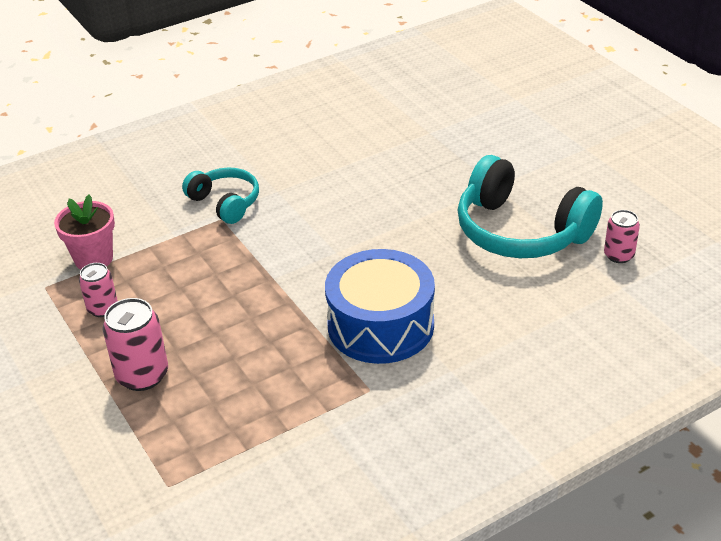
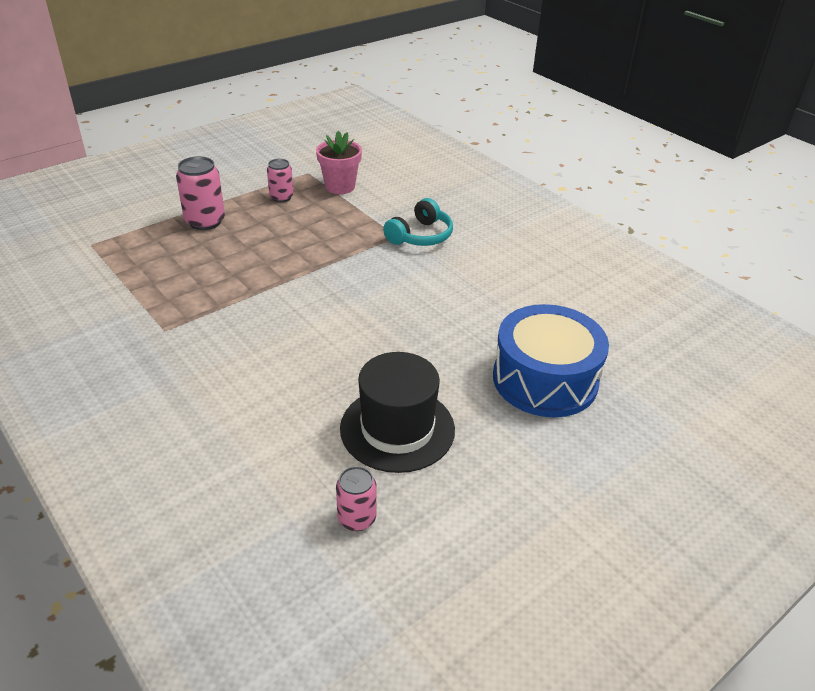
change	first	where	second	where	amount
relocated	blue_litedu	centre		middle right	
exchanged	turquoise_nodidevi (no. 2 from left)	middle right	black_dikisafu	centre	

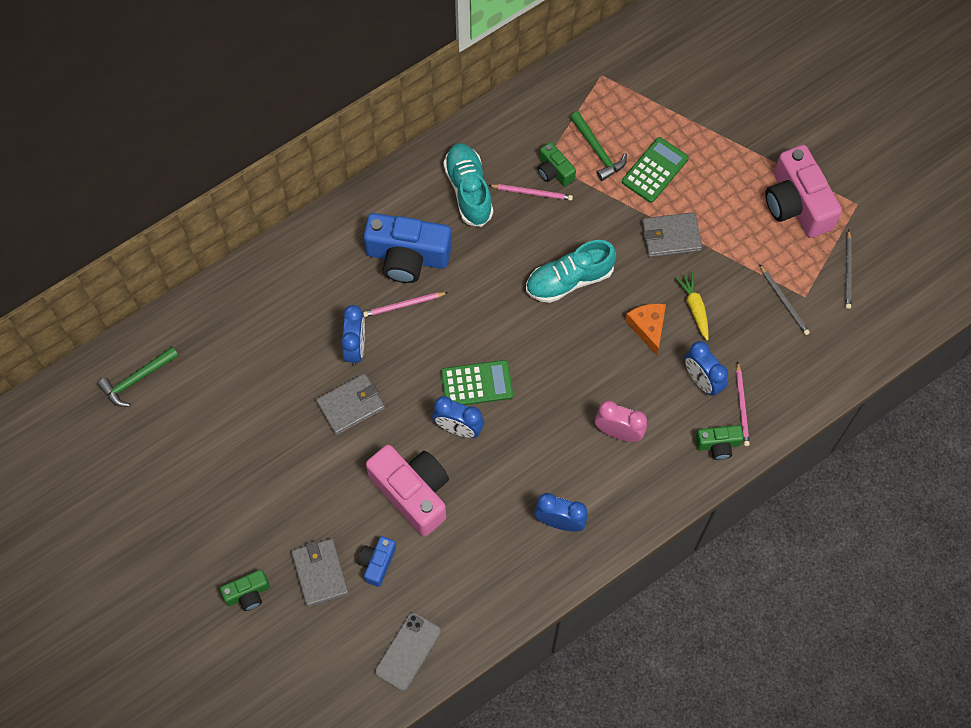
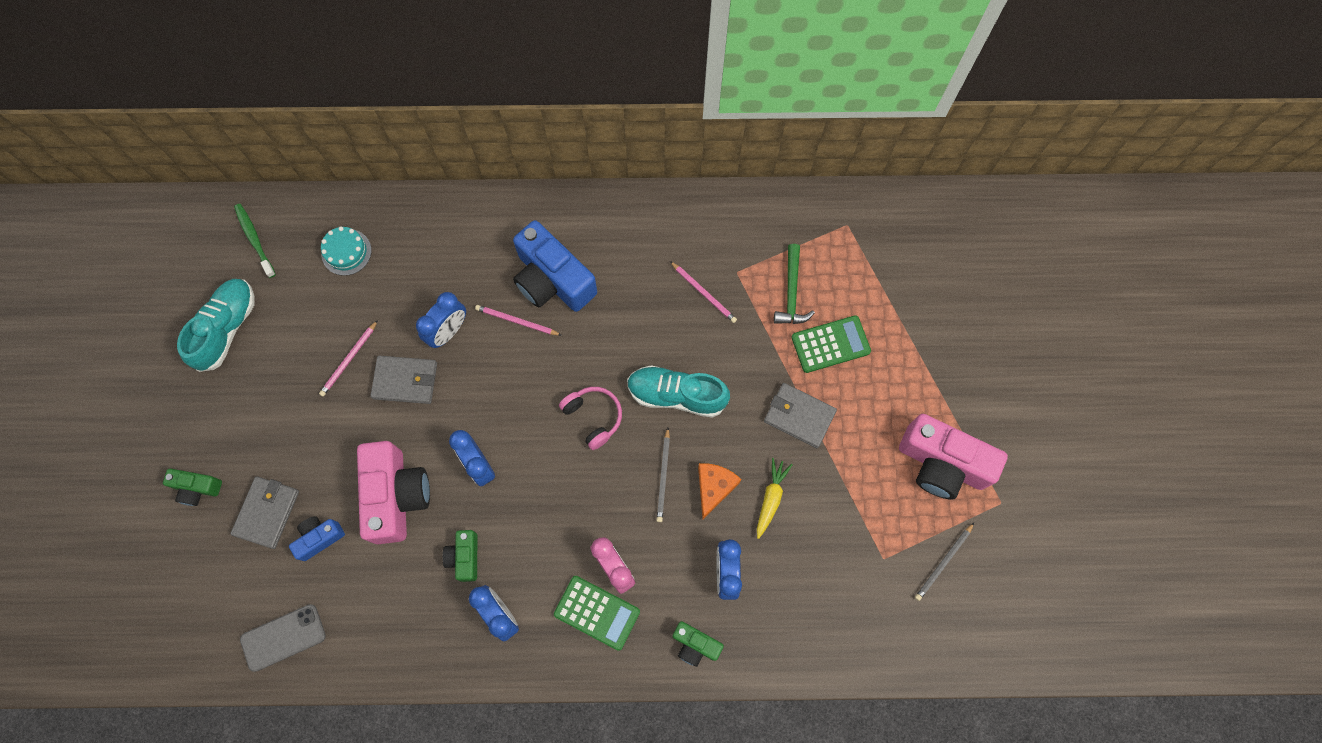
change	first	where	second	where	amount
exchanged	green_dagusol (no. 1 from left)	middle left	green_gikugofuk	top left	
relocated	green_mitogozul (no. 1 from left)	centre		bottom centre	
relocated	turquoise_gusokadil (no. 1 from left)	top centre		middle left	
relocated	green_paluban (no. 2 from left)	top centre		bottom centre	
relocated	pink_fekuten (no. 3 from left in the first image)	middle right	pink_fekuten (no. 1 from left)	middle left	
relocated	grey_fekuten (no. 1 from left)	middle right		centre	
spun	pink_paluban (no. 2 from left)	top right		middle right	75 degrees counterclockwise
appeared			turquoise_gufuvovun	middle left	
appeared			pink_nodidevi	centre	

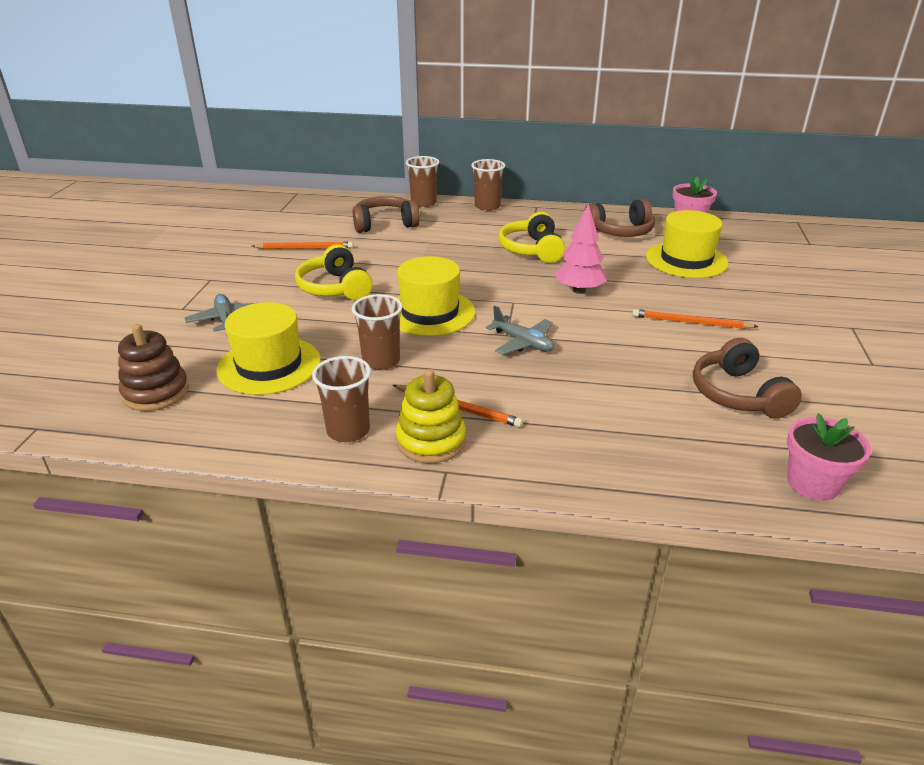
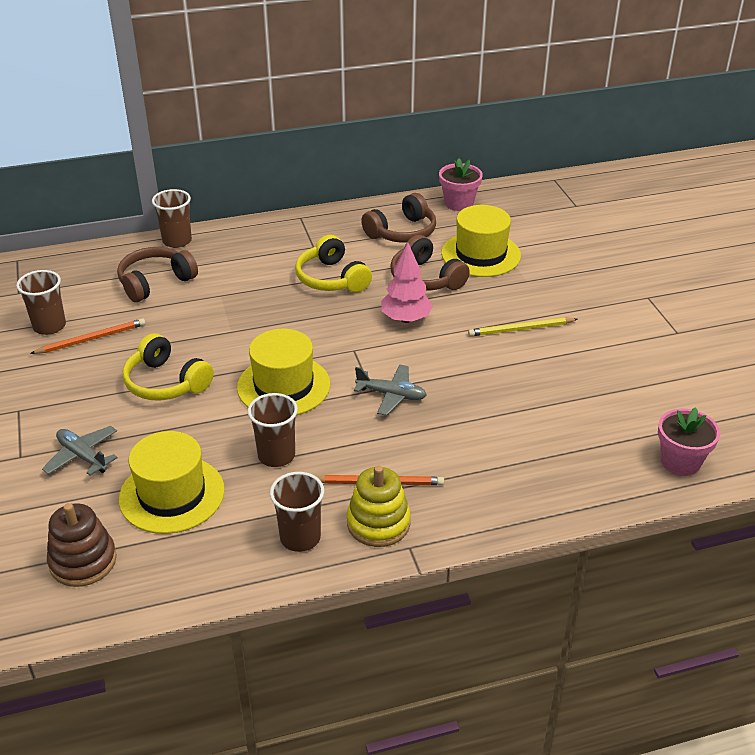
change	first	where	second	where	amount
relocated	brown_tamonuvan (no. 4 from left in the first image)	top centre	brown_tamonuvan (no. 1 from left)	middle left	
colour	orange_fekuten (no. 3 from left)	middle right	yellow_fekuten	middle right	
relocated	brown_nodidevi (no. 3 from left)	middle right		centre	

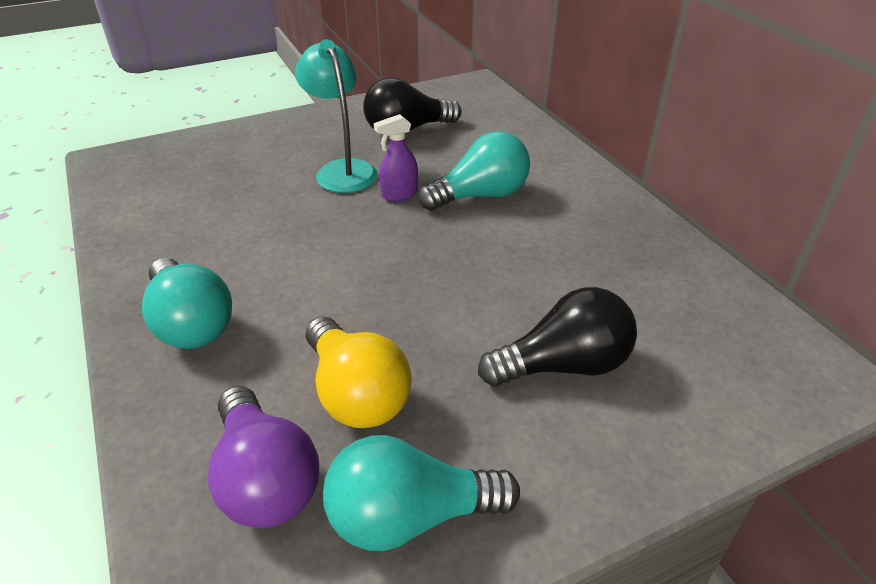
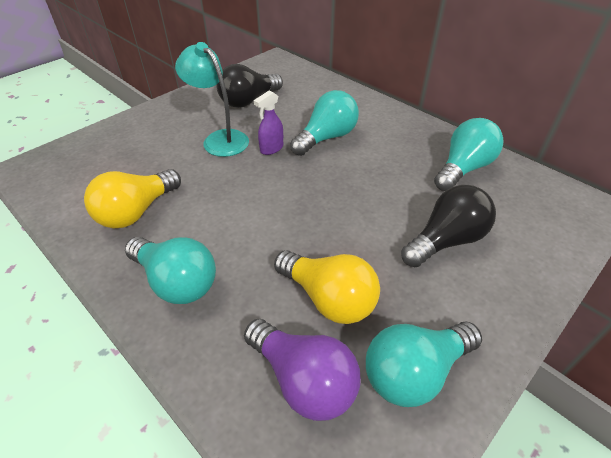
change	first	where	second	where	amount
appeared			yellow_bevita (no. 1 from left)	middle left	
appeared			turquoise_bevita (no. 4 from left)	middle right	

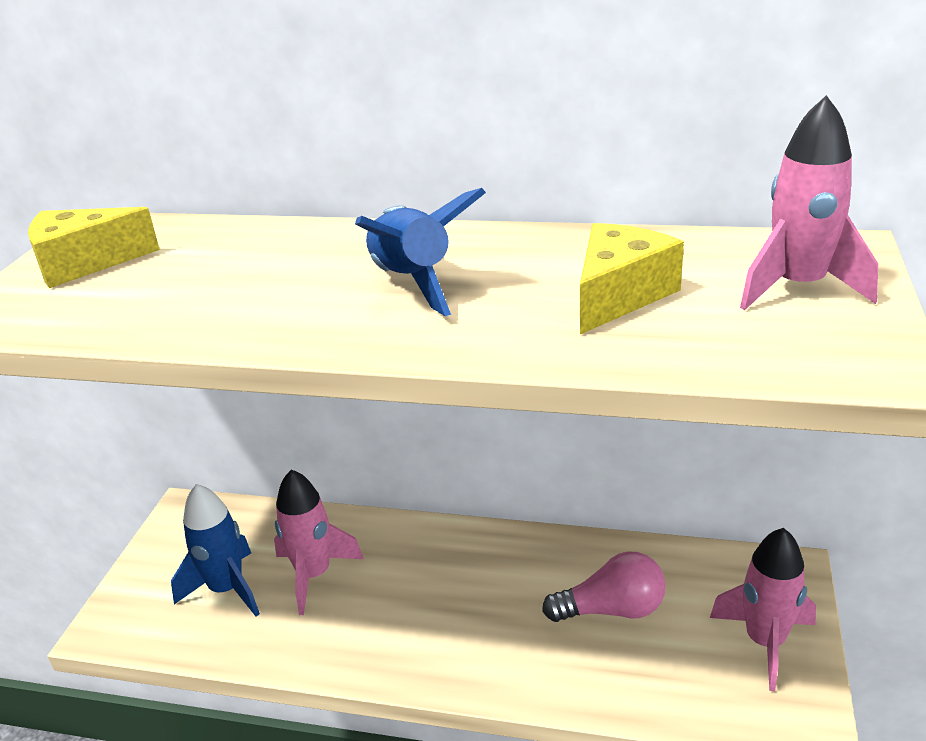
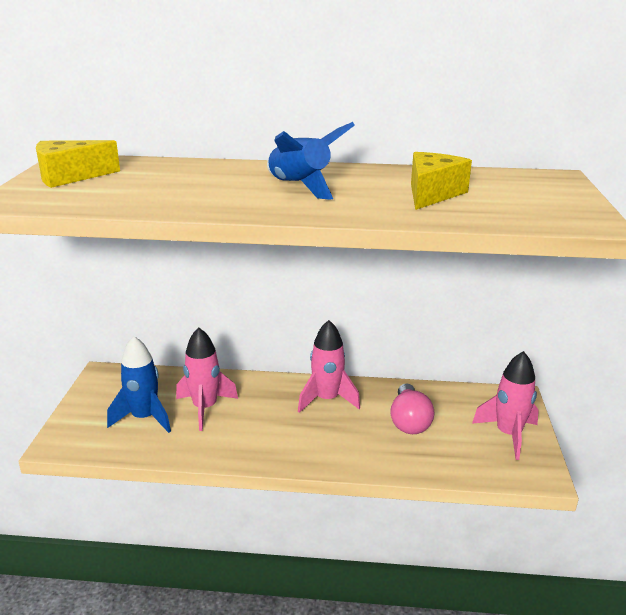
change	first	where	second	where	amount
spun	pink_bevita	bottom centre		centre	105 degrees clockwise
relocated	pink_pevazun (no. 3 from left in the first image)	top right	pink_pevazun (no. 2 from left)	centre	

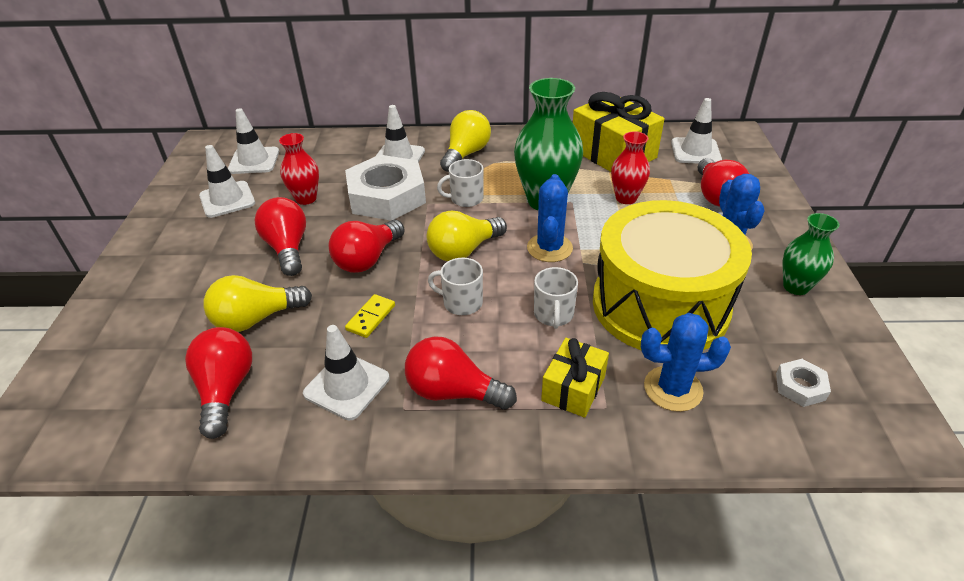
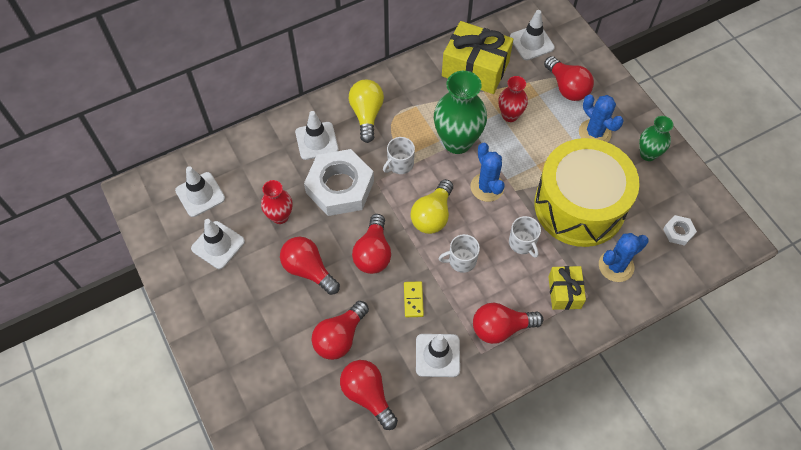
change	first	where	second	where	amount
colour	yellow_bevita (no. 1 from left)	middle left	red_bevita (no. 2 from left)	bottom centre	

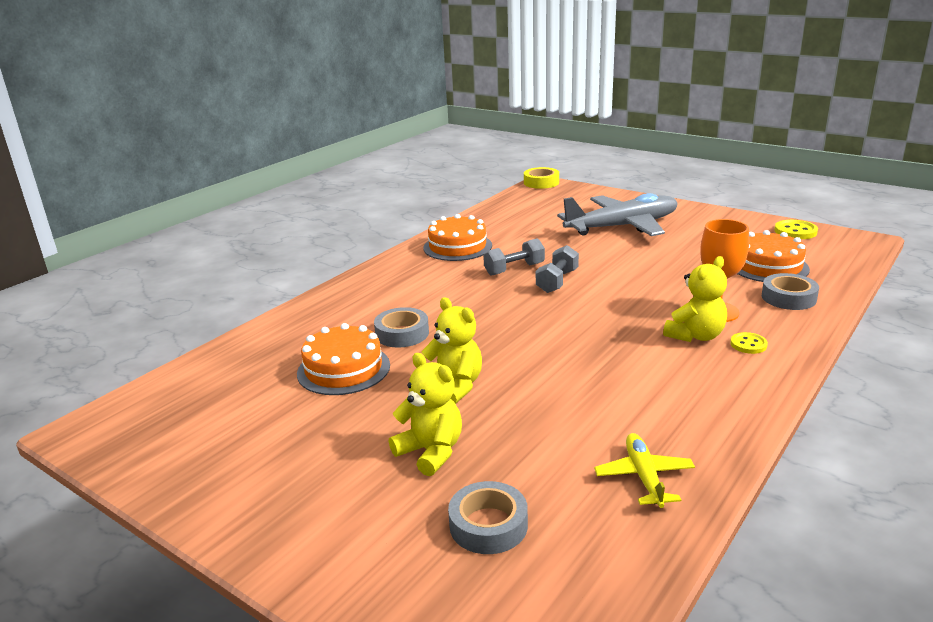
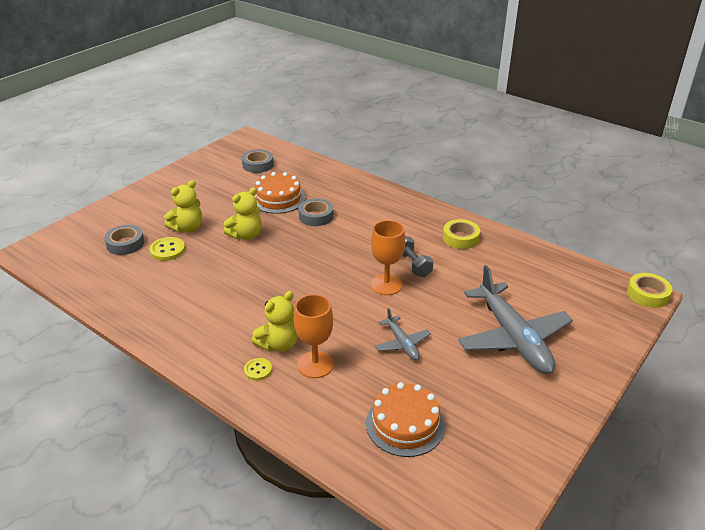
change	first	where	second	where	amount
exchanged	orange_gufuvovun (no. 2 from left)	centre	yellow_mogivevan (no. 1 from left)	centre	
exchanged	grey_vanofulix (no. 2 from left)	centre	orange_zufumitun (no. 2 from left)	centre	
missing	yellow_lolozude	bottom right			
spun	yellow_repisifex (no. 3 from left)	middle right		centre	90 degrees counterclockwise
relocated	grey_mogivevan (no. 3 from left in the first image)	middle right	grey_mogivevan (no. 2 from left)	top centre	
relocated	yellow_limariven (no. 2 from left in the first image)	middle right	yellow_limariven (no. 1 from left)	middle left	
appeared			grey_lolozude (no. 1 from left)	centre	

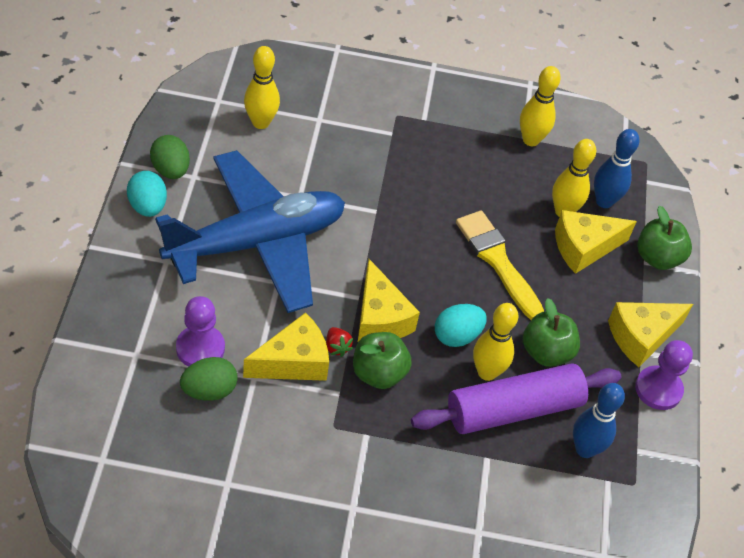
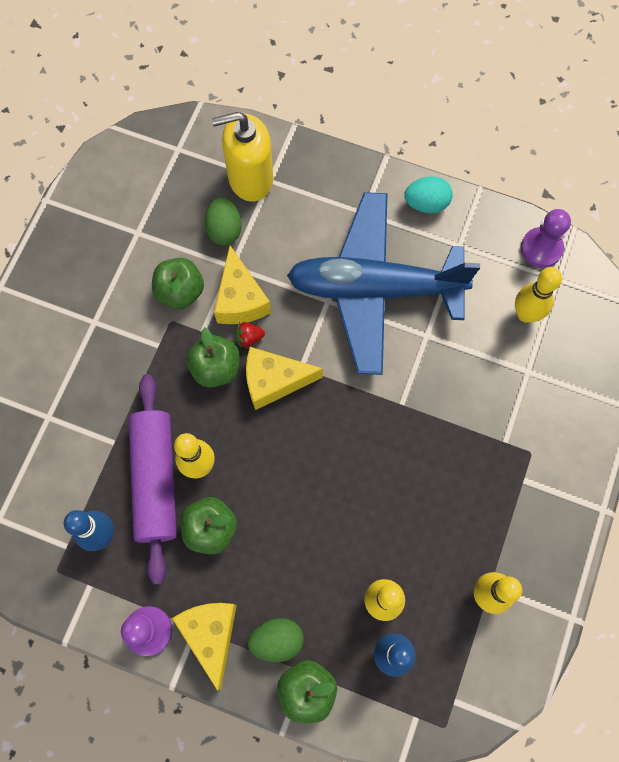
change	first	where	second	where	amount
relocated	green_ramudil (no. 1 from left in the first image)	top left	green_ramudil (no. 2 from left)	bottom centre	
spun	blue_lolozude	centre		centre	105 degrees clockwise
relocated	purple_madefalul (no. 1 from left in the first image)	middle left	purple_madefalul (no. 2 from left)	top right	
missing	turquoise_ramudil (no. 2 from left)	centre			
missing	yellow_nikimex	middle right			
missing	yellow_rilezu (no. 3 from left)	middle right			
appeared			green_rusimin (no. 1 from left)	middle left	
appeared			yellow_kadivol	top centre	

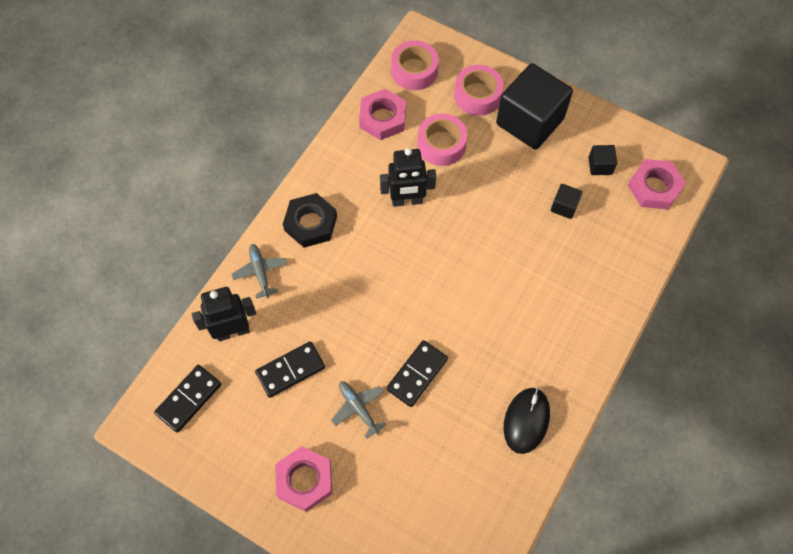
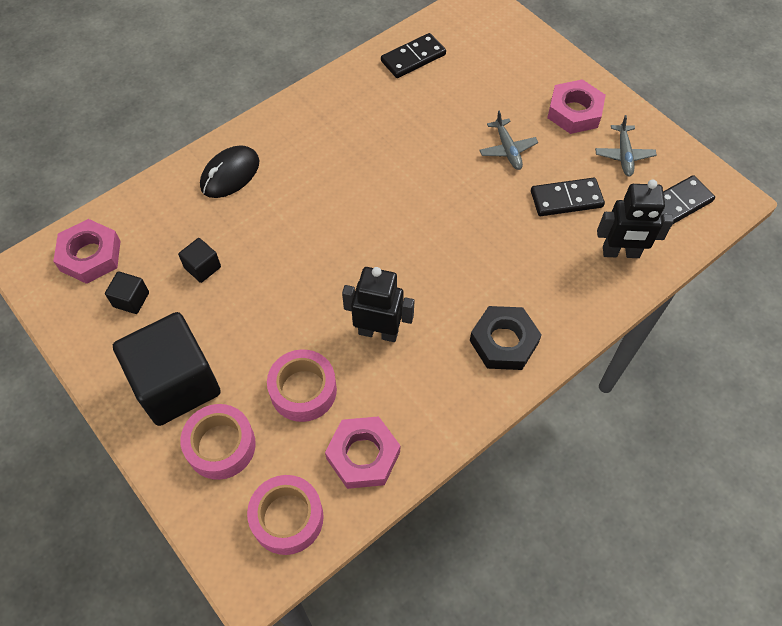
change	first	where	second	where	amount
relocated	grey_lolozude (no. 1 from left in the first image)	middle left	grey_lolozude (no. 2 from left)	top right	
relocated	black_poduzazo (no. 3 from left in the first image)	bottom centre	black_poduzazo (no. 1 from left)	top centre	
relocated	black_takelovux	bottom centre		top left	

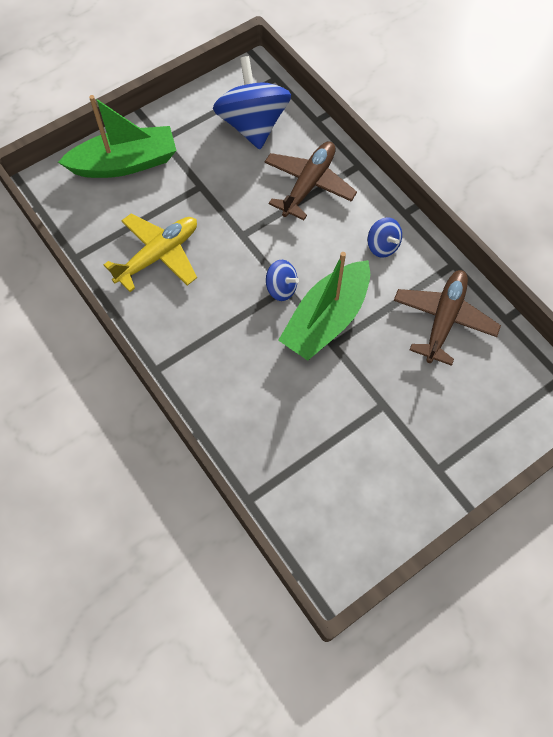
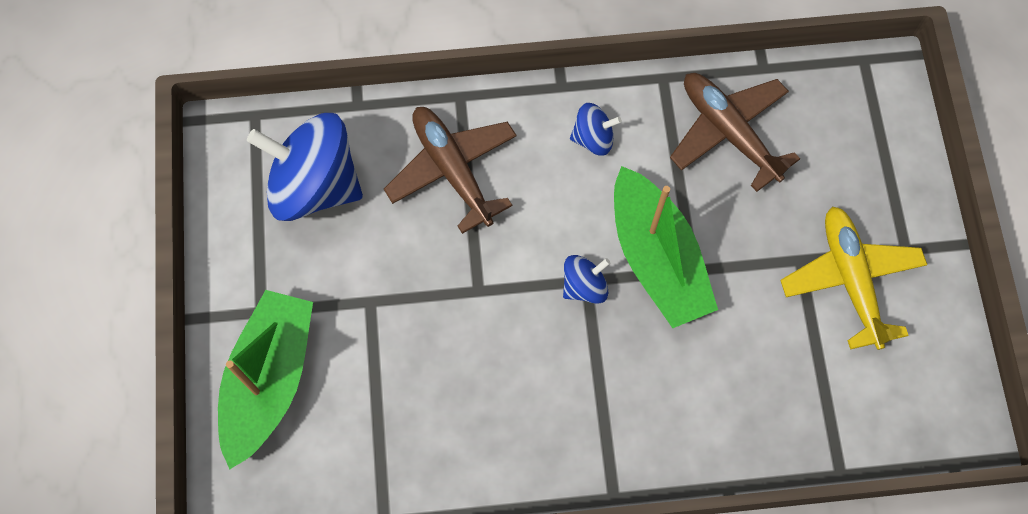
change	first	where	second	where	amount
relocated	yellow_lolozude	middle left		middle right	

